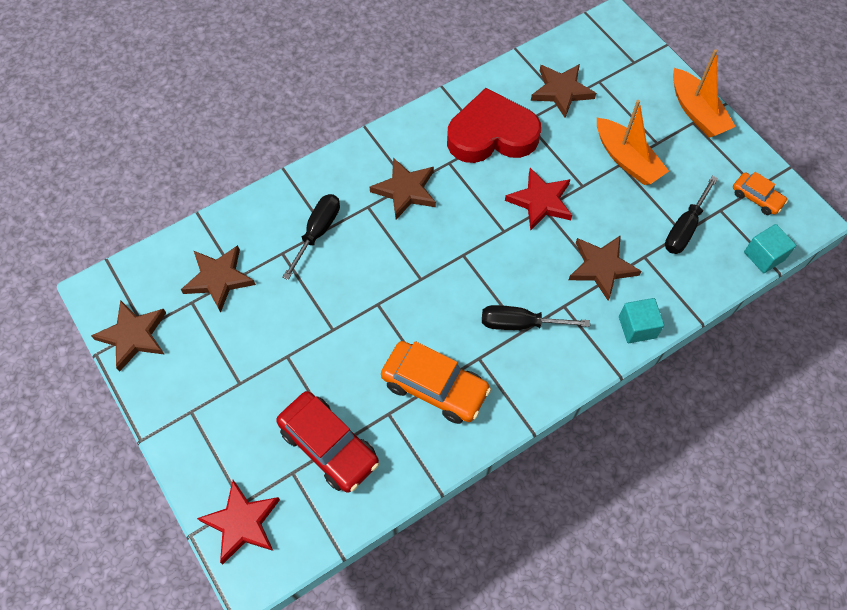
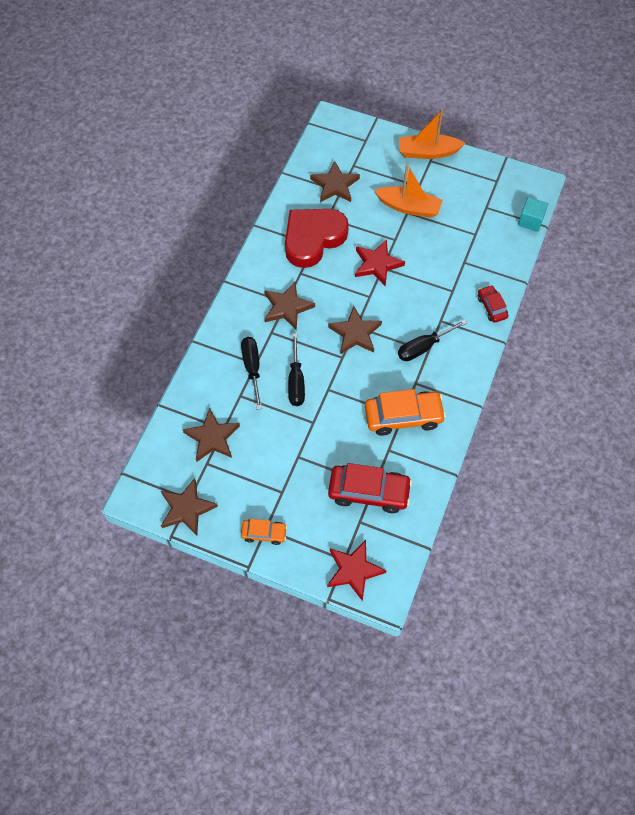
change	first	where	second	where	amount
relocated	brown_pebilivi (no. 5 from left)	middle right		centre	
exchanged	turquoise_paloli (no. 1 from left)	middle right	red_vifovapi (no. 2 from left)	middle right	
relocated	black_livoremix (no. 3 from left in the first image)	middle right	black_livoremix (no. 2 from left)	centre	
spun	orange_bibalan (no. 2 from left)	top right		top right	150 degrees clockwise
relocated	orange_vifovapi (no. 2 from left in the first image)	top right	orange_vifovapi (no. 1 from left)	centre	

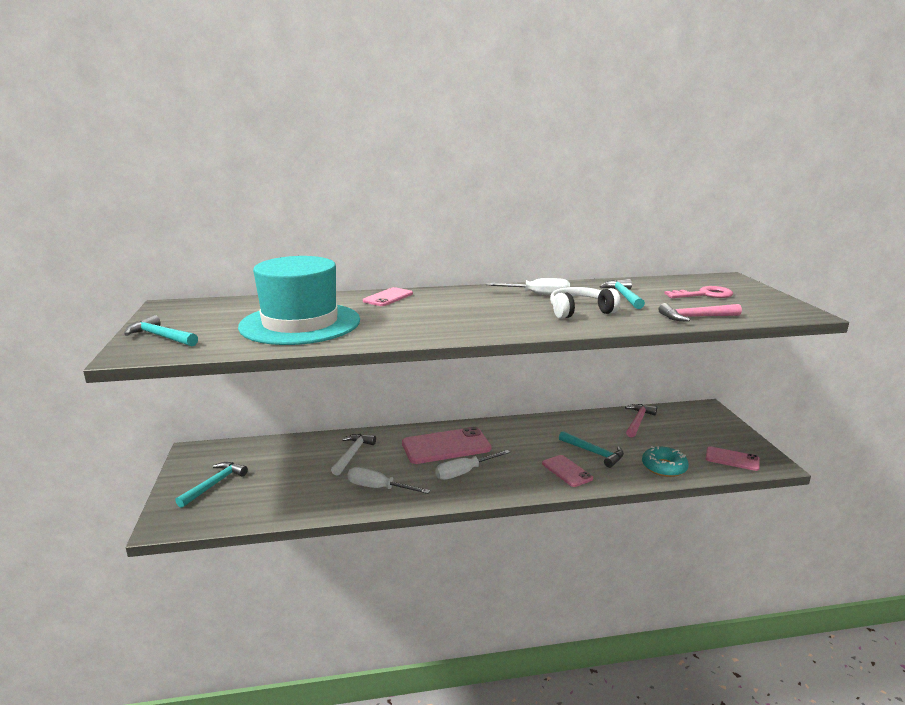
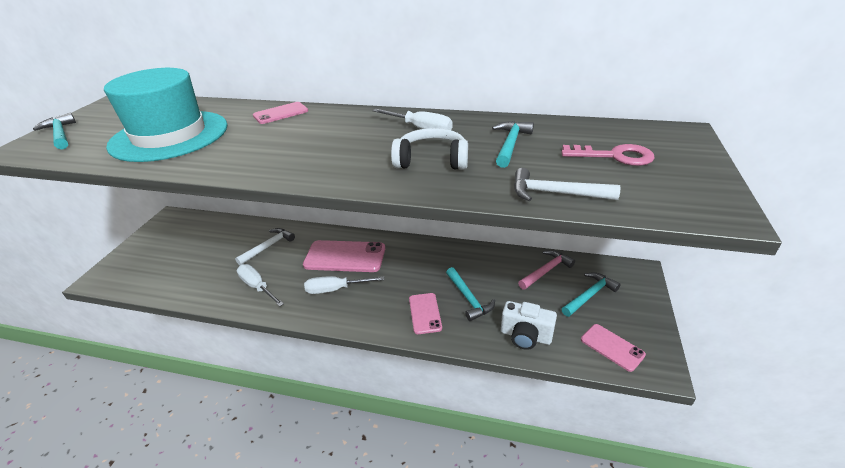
change	first	where	second	where	amount
relocated	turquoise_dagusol (no. 2 from left in the first image)	bottom left	turquoise_dagusol (no. 4 from left)	middle right	
exchanged	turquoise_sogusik	middle right	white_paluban	bottom centre	
colour	pink_dagusol (no. 2 from left)	middle right	white_dagusol (no. 2 from left)	middle right	

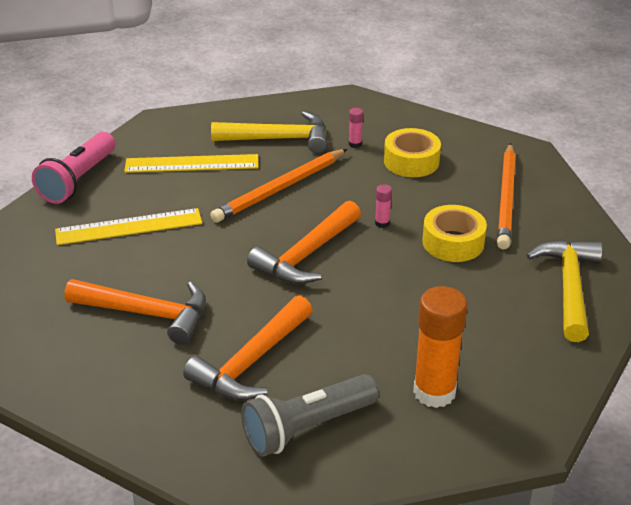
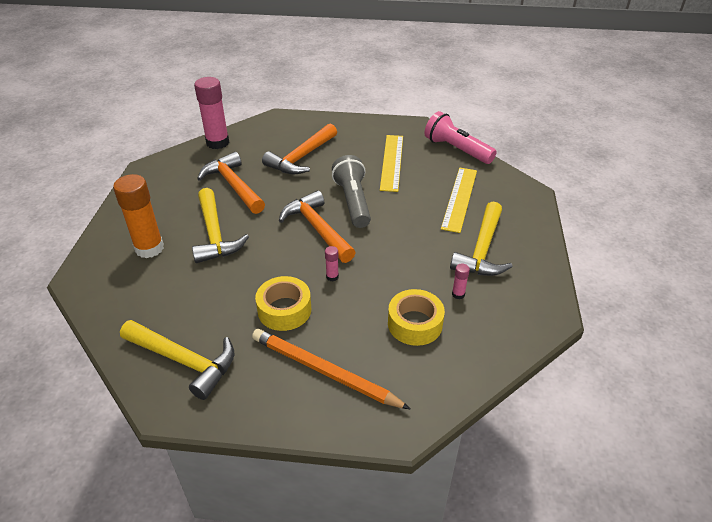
change	first	where	second	where	amount
missing	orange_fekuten (no. 1 from left)	centre			
relocated	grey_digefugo	bottom centre		centre	
appeared			yellow_dagusol (no. 2 from left)	middle left	
appeared			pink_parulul (no. 1 from left)	top left	

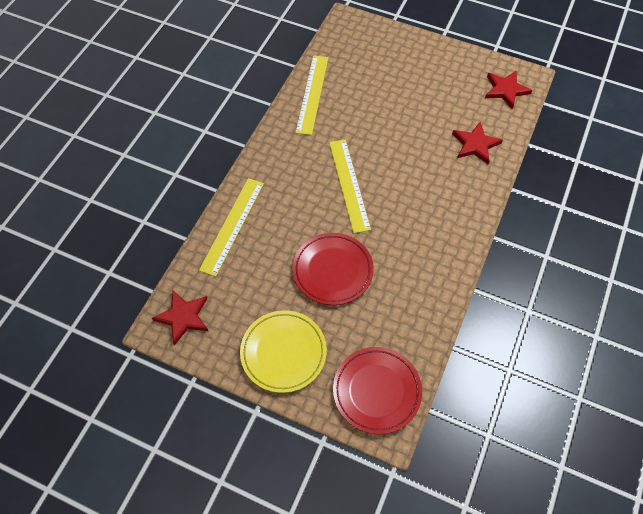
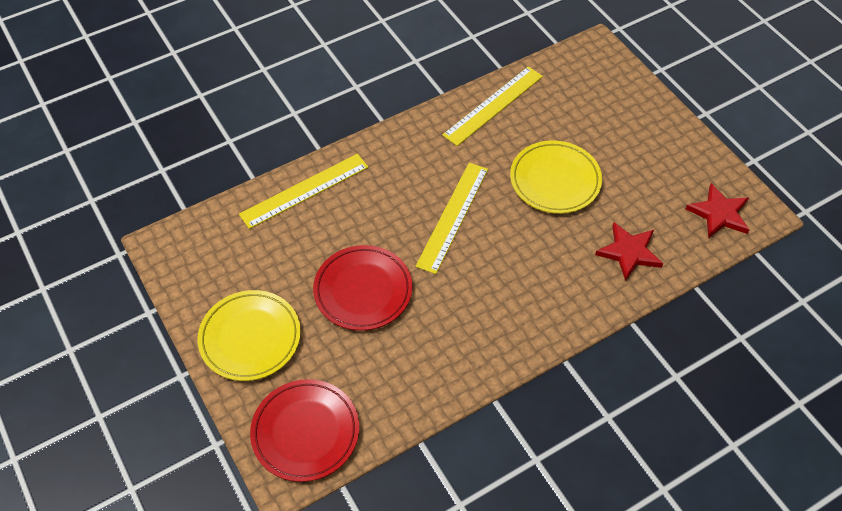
change	first	where	second	where	amount
missing	red_pebilivi (no. 1 from left)	middle left			
appeared			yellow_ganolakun (no. 2 from left)	centre	

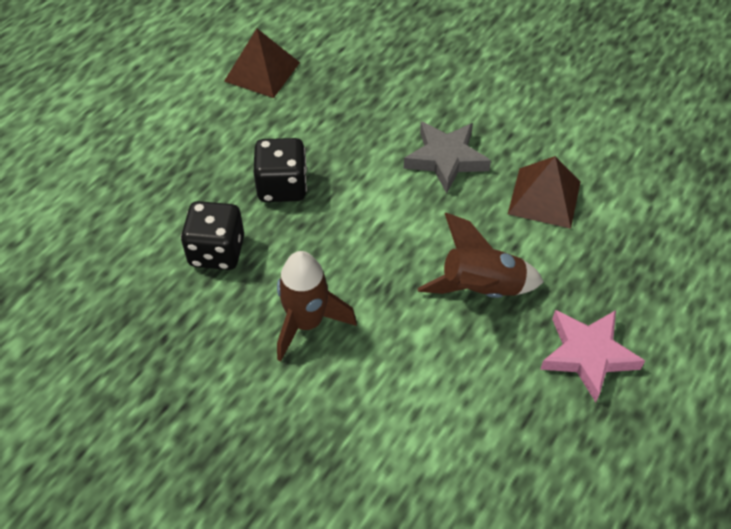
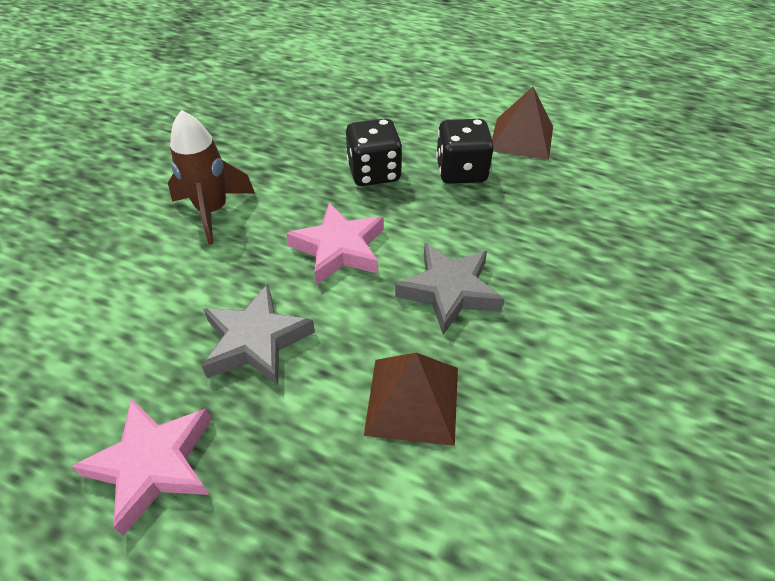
change	first	where	second	where	amount
relocated	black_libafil (no. 1 from left in the first image)	middle left	black_libafil (no. 2 from left)	top centre	
exchanged	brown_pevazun (no. 2 from left)	centre	grey_pebilivi (no. 1 from left)	middle left	
appeared			pink_pebilivi (no. 2 from left)	centre	

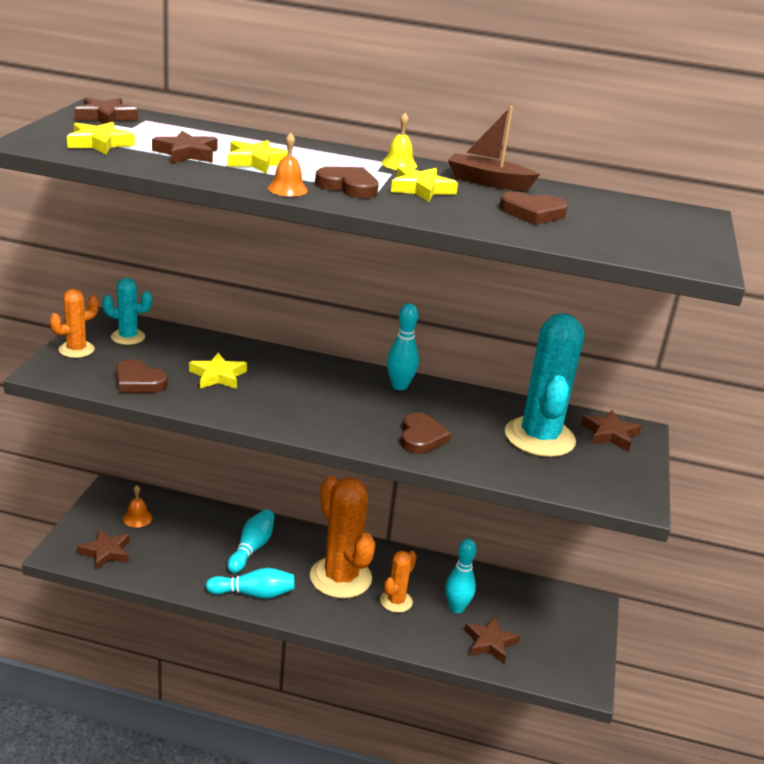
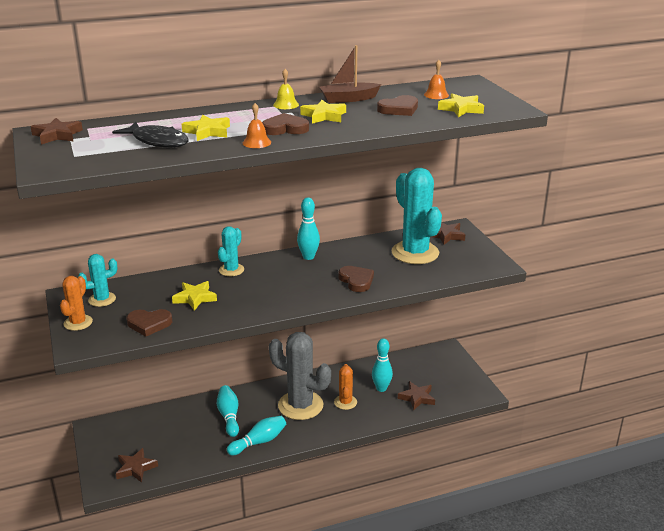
change	first	where	second	where	amount
relocated	yellow_pebilivi (no. 1 from left in the first image)	top left	yellow_pebilivi (no. 4 from left)	top right	
relocated	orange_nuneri (no. 1 from left in the first image)	middle left	orange_nuneri (no. 2 from left)	top centre	
exchanged	brown_pebilivi (no. 3 from left)	top left	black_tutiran	top left	
colour	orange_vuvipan (no. 2 from left)	bottom centre	grey_vuvipan	bottom centre	
appeared			turquoise_vuvipan (no. 2 from left)	centre	

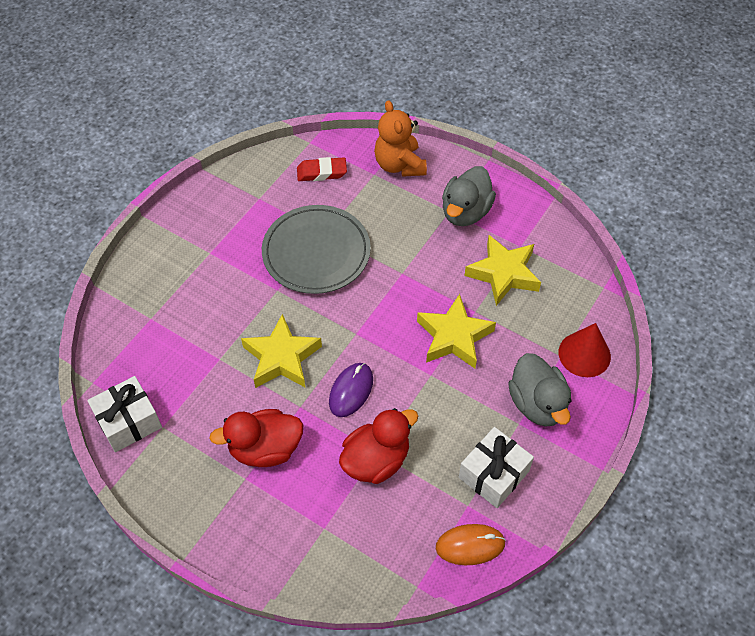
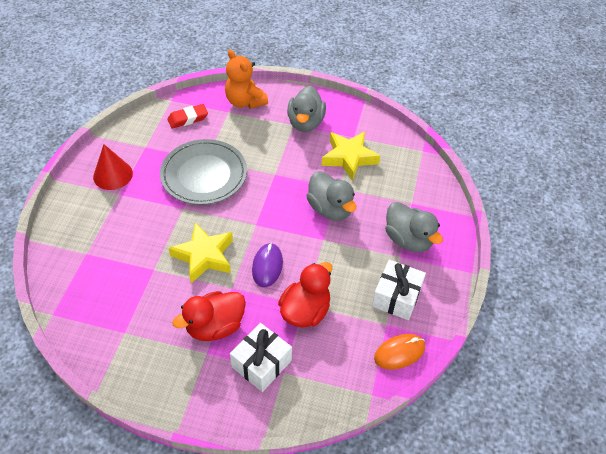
change	first	where	second	where	amount
relocated	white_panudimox (no. 1 from left)	middle left		bottom centre	
exchanged	yellow_pebilivi (no. 2 from left)	centre	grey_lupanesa (no. 2 from left)	centre	
relocated	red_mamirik	middle right		middle left	

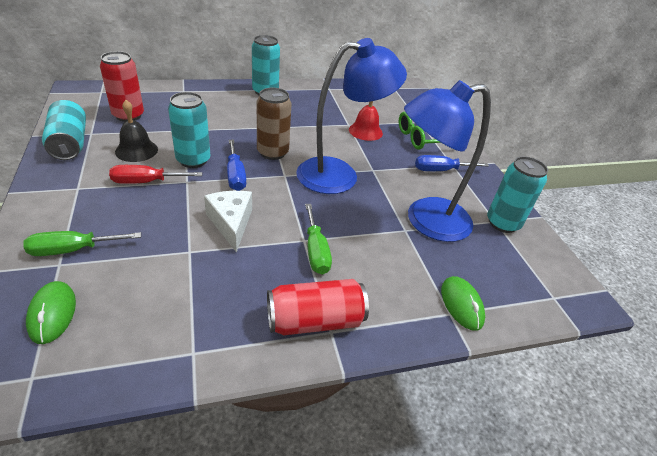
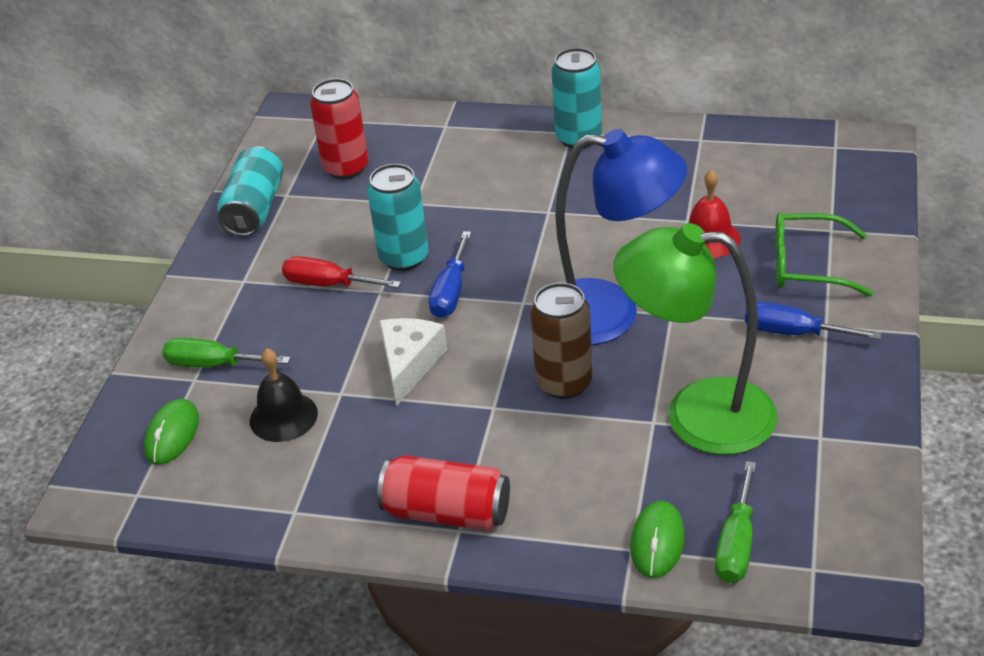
change	first	where	second	where	amount
relocated	black_nuneri	top left		middle left	
relocated	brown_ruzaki	top centre		centre	
relocated	green_livoremix (no. 2 from left)	centre		bottom right	
colour	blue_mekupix (no. 2 from left)	middle right	green_mekupix	middle right	
missing	turquoise_ruzaki (no. 4 from left)	middle right			

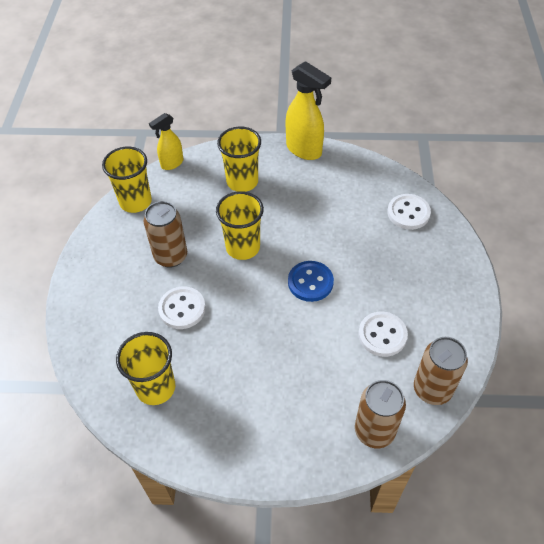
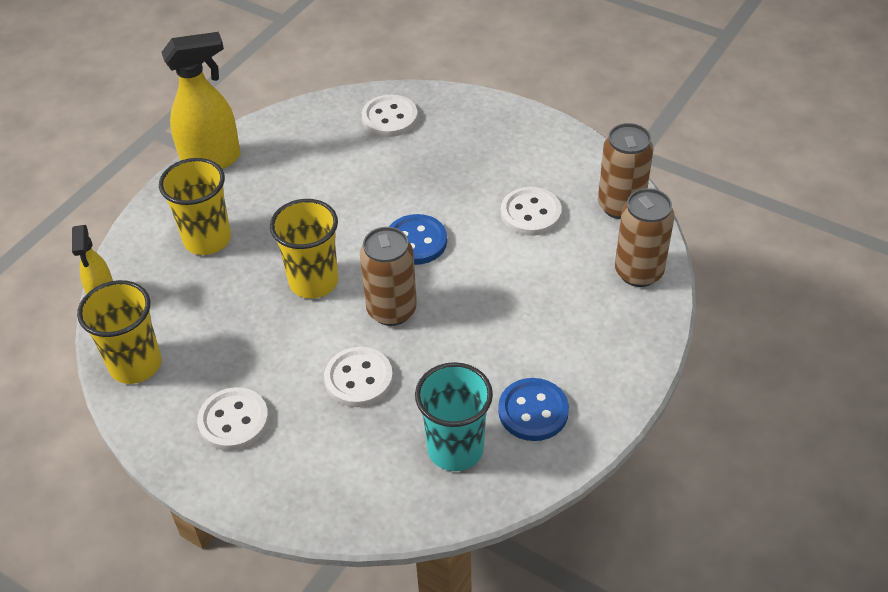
change	first	where	second	where	amount
colour	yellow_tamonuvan (no. 2 from left)	bottom left	turquoise_tamonuvan	bottom centre	
relocated	brown_ruzaki (no. 1 from left)	middle left		centre	
appeared			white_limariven (no. 1 from left)	bottom left	
appeared			blue_limariven (no. 2 from left)	bottom centre	

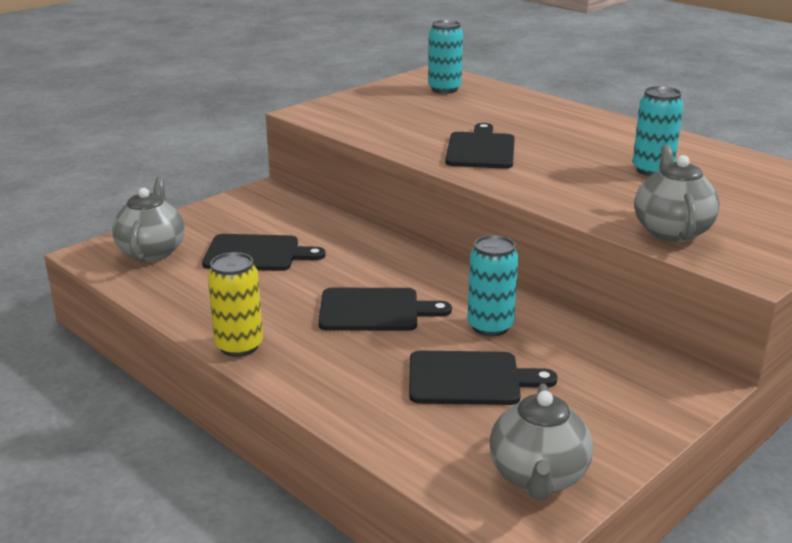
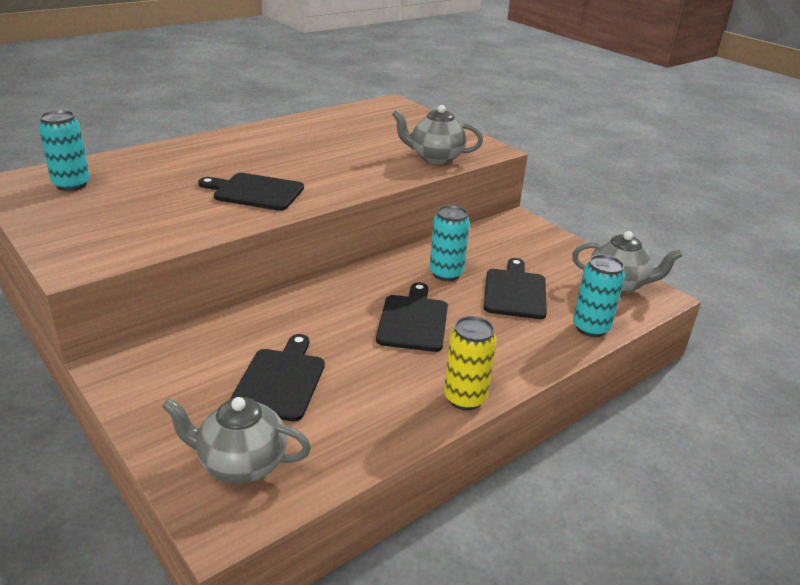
change	first	where	second	where	amount
relocated	turquoise_ruzaki (no. 3 from left)	top right		middle right	

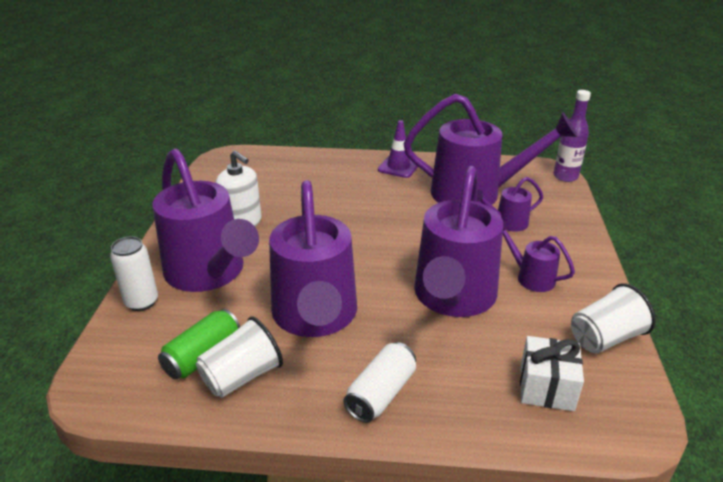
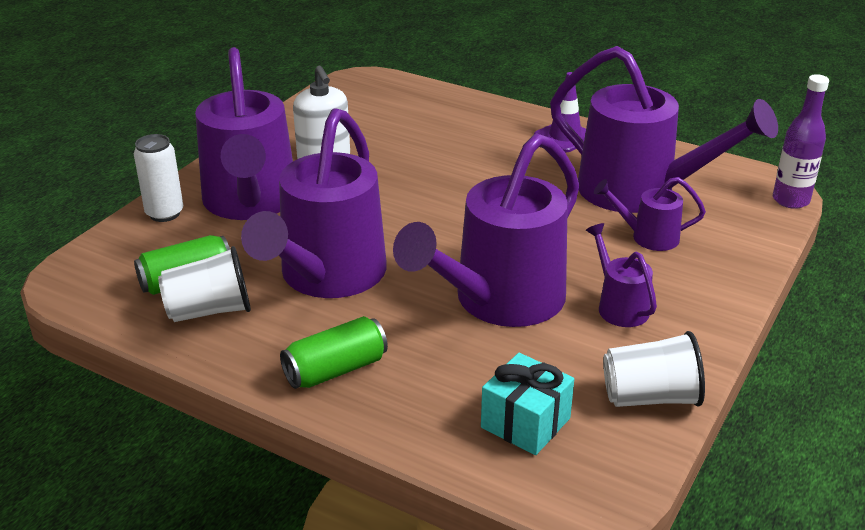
change	first	where	second	where	amount
colour	white_ruzaki (no. 2 from left)	bottom centre	green_ruzaki (no. 2 from left)	centre	
colour	white_panudimox	bottom right	turquoise_panudimox	bottom centre	

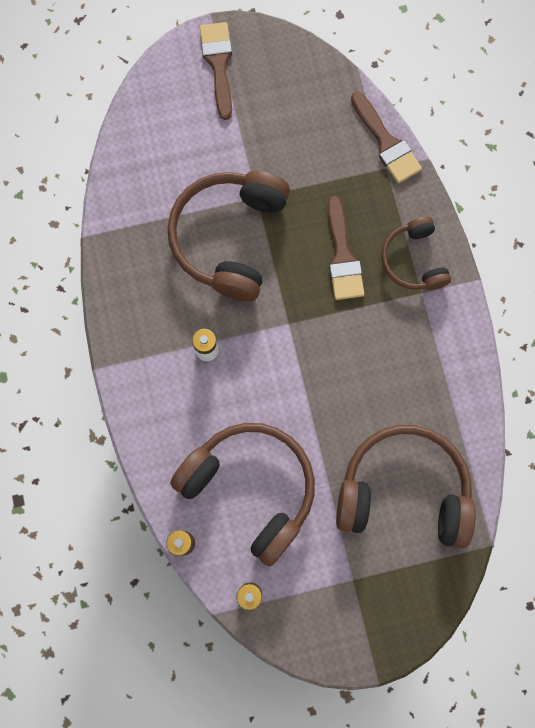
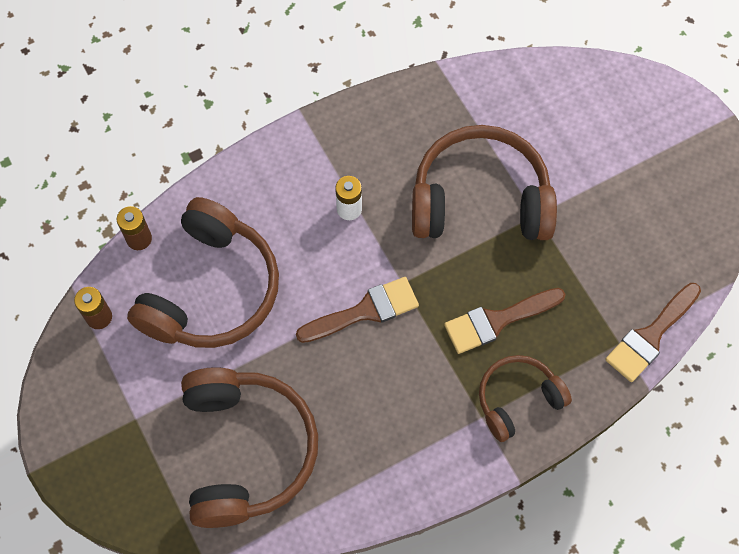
change	first	where	second	where	amount
relocated	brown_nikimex (no. 1 from left)	top centre		centre	

